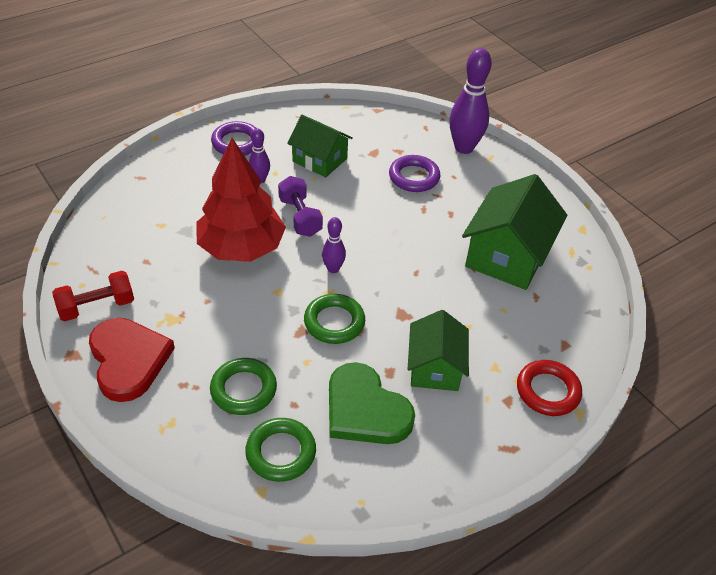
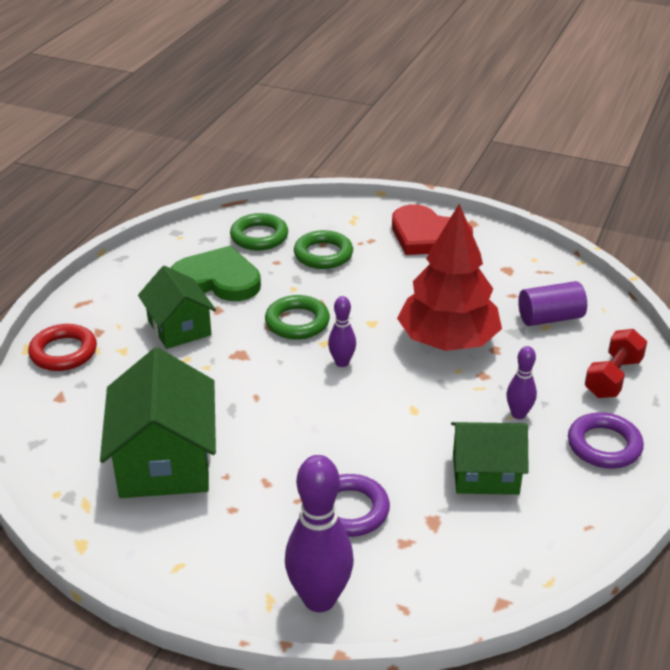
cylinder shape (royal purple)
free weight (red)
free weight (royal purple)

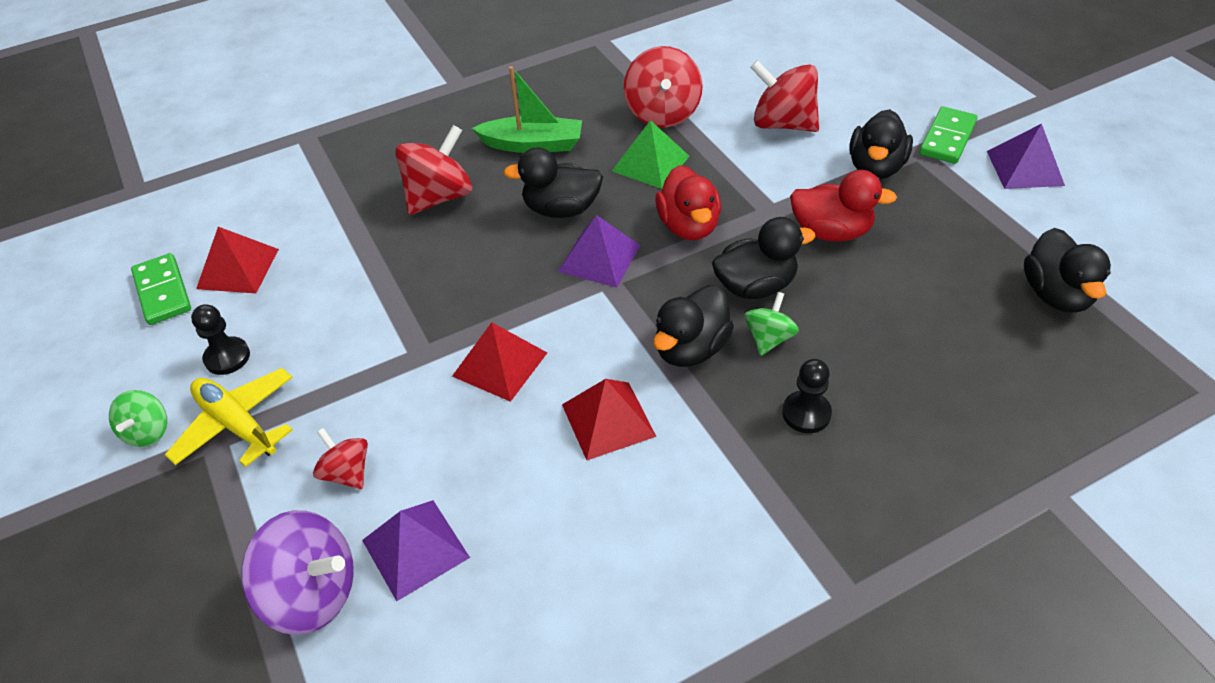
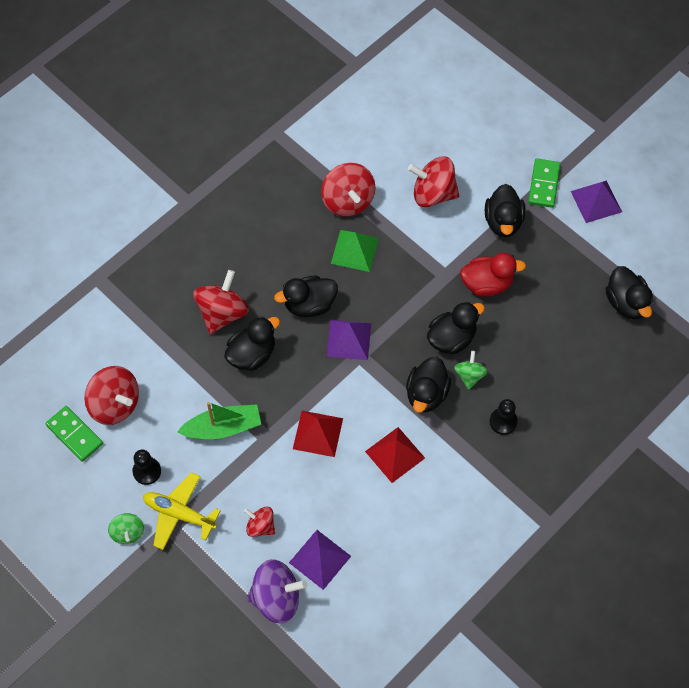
spinning top (red) (no. 1 from left)
toy boat (emerald)
duck (ebony) (no. 1 from left)
duck (red) (no. 1 from left in the first image)

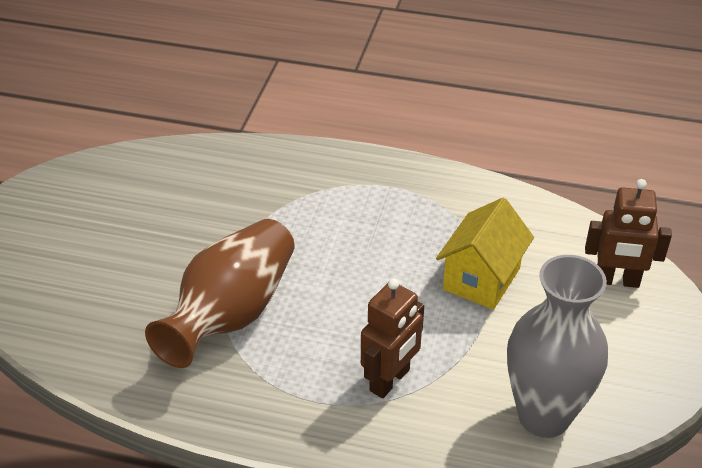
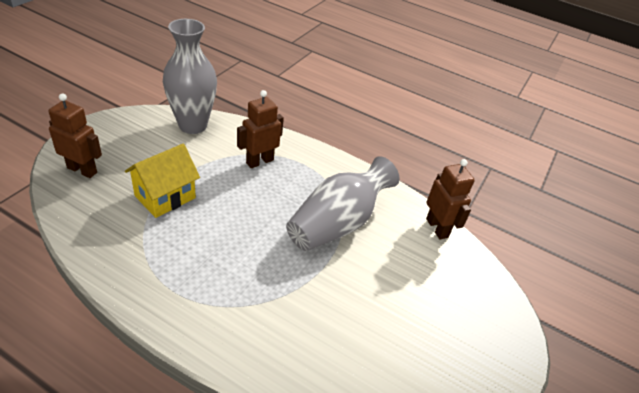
tall vase (grey) (no. 2 from left)
robot figure (brown) (no. 3 from left)

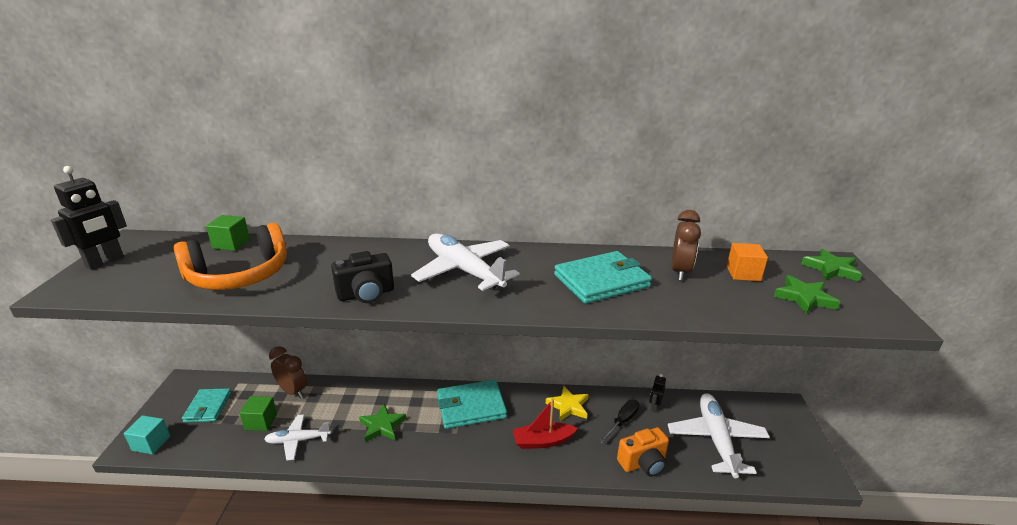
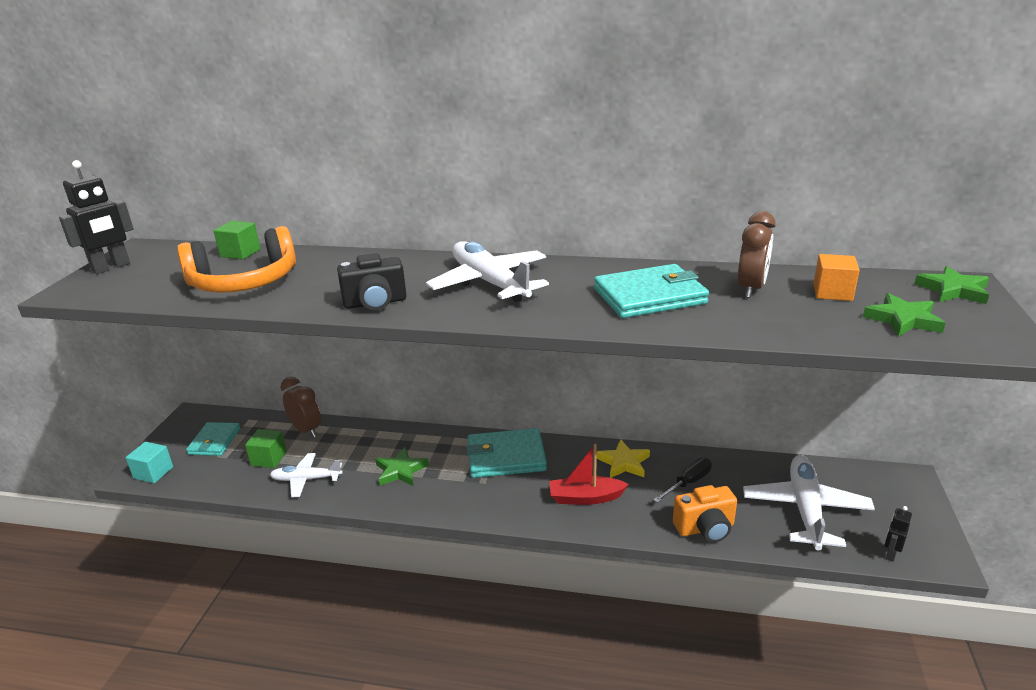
robot figure (ebony) (no. 2 from left)

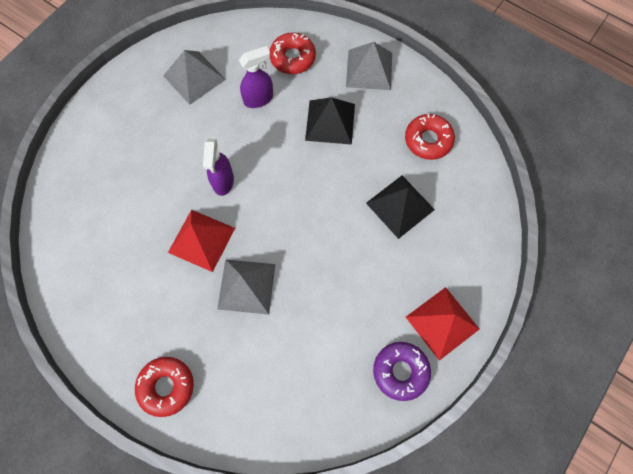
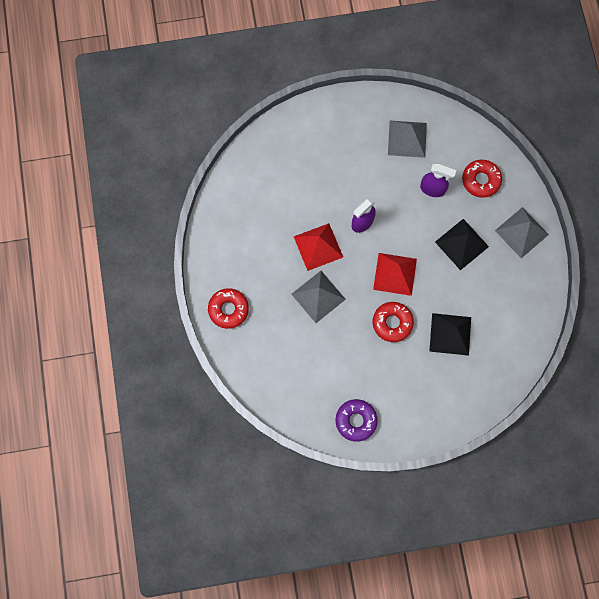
pyramid (red) (no. 2 from left)
doughnut (red) (no. 2 from left)

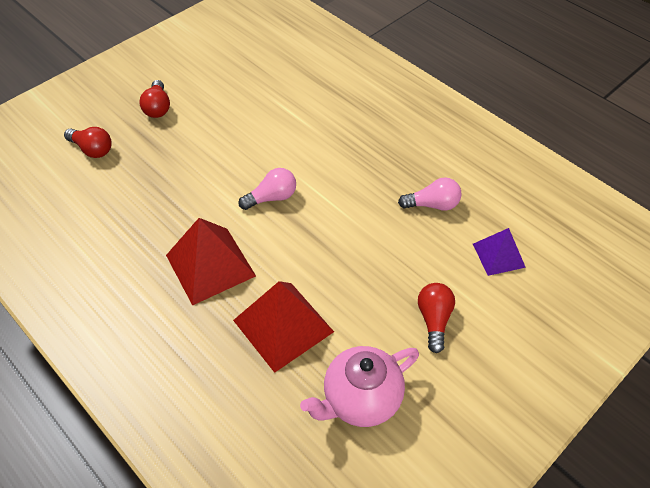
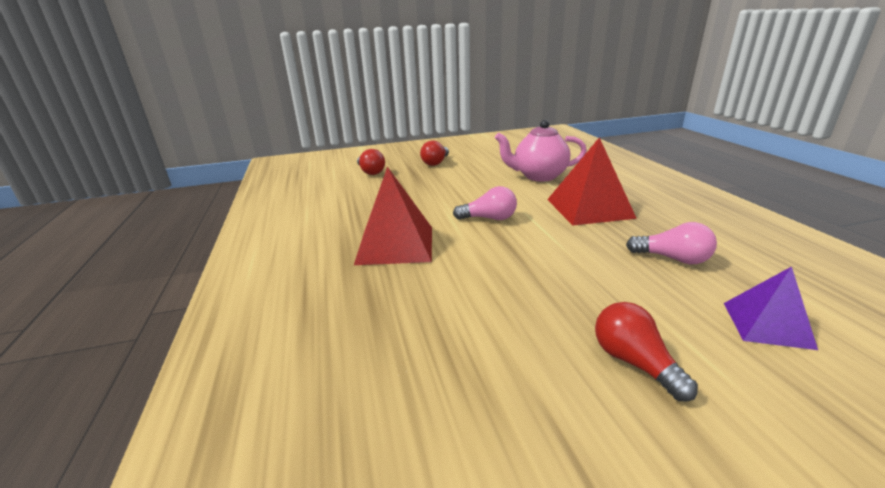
china teapot (rosy)
pyramid (red) (no. 2 from left)
light bulb (red) (no. 3 from left)

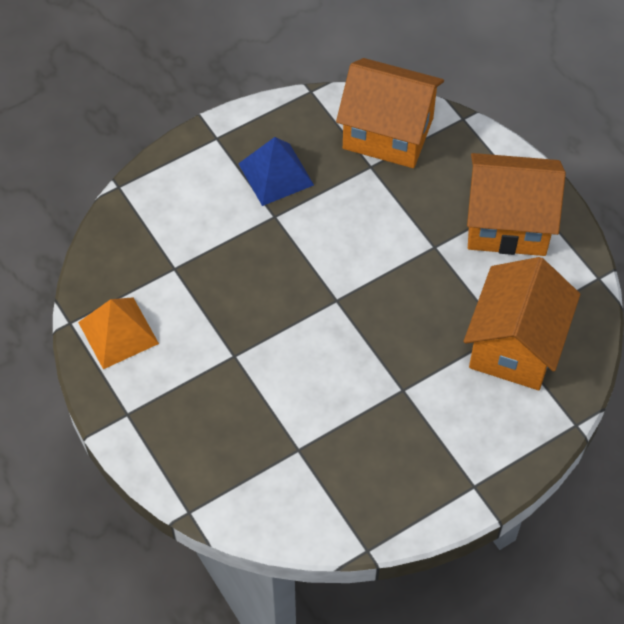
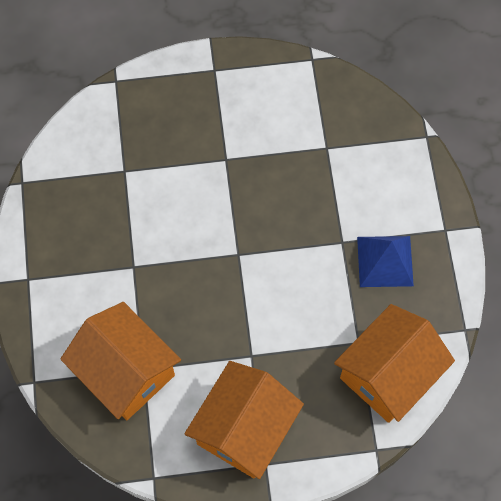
pyramid (bright orange)

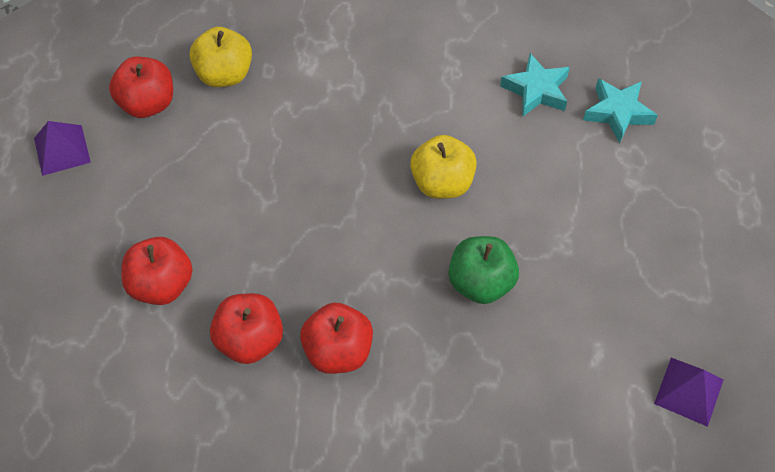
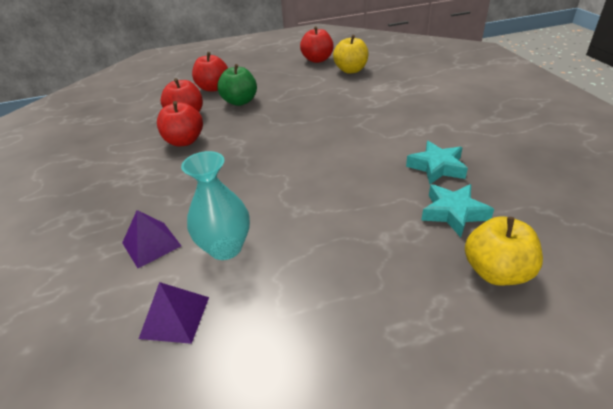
pyramid (royal purple) (no. 1 from left)
tall vase (turquoise)
toy apple (emerald)
toy apple (golden) (no. 2 from left)

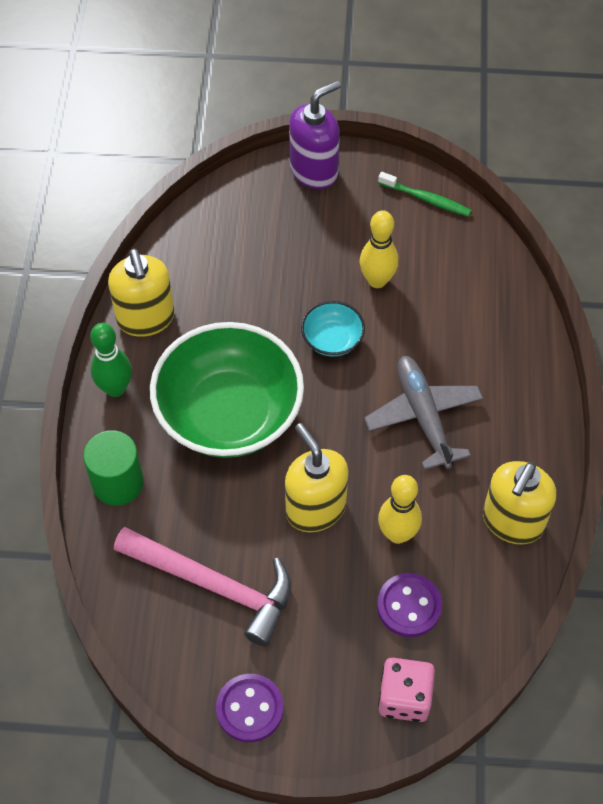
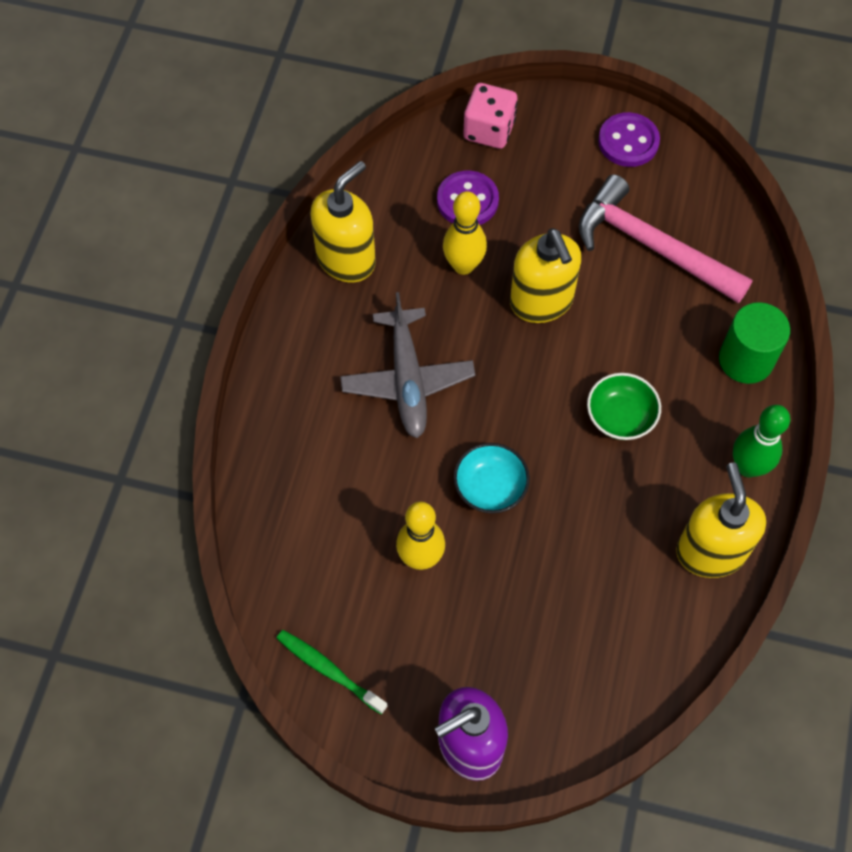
bowl (emerald)

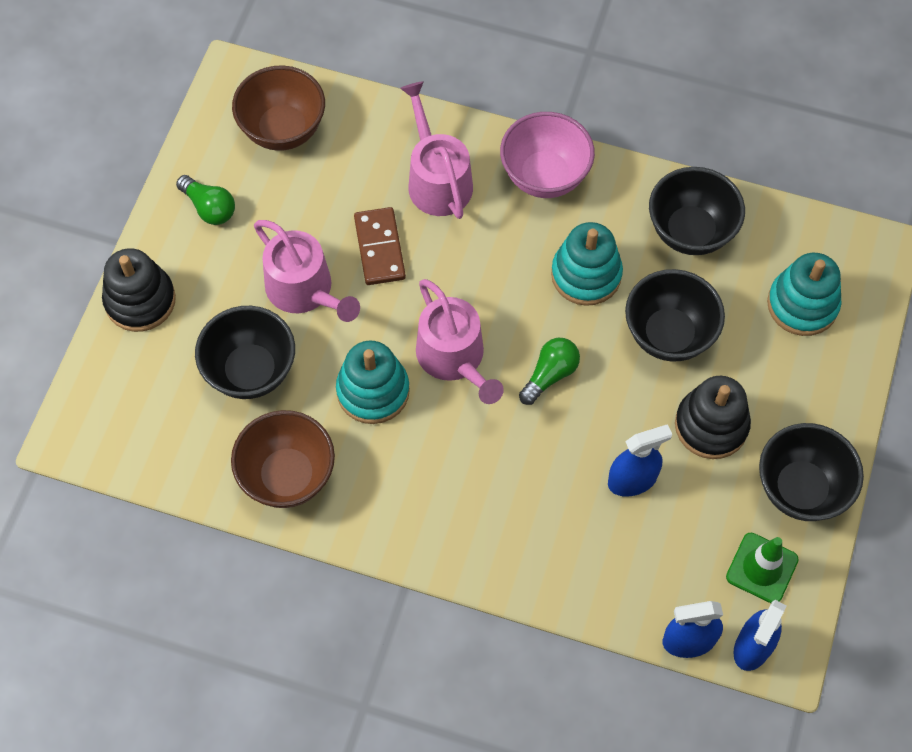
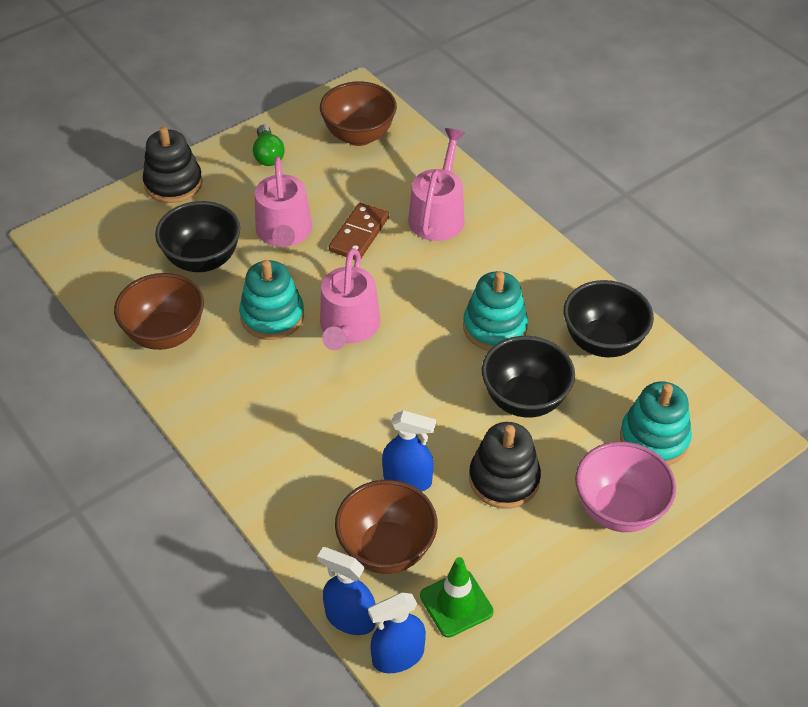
bowl (brown) (no. 3 from left)
bowl (rosy)
light bulb (emerald) (no. 2 from left in the first image)
bowl (ebony) (no. 4 from left in the first image)

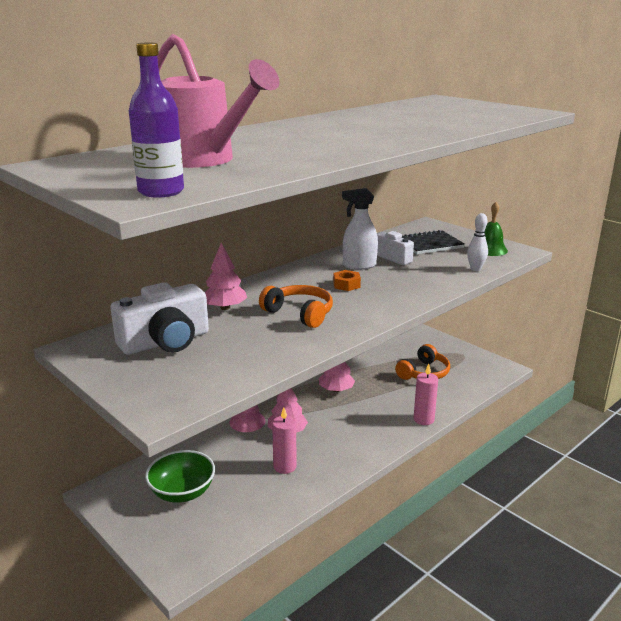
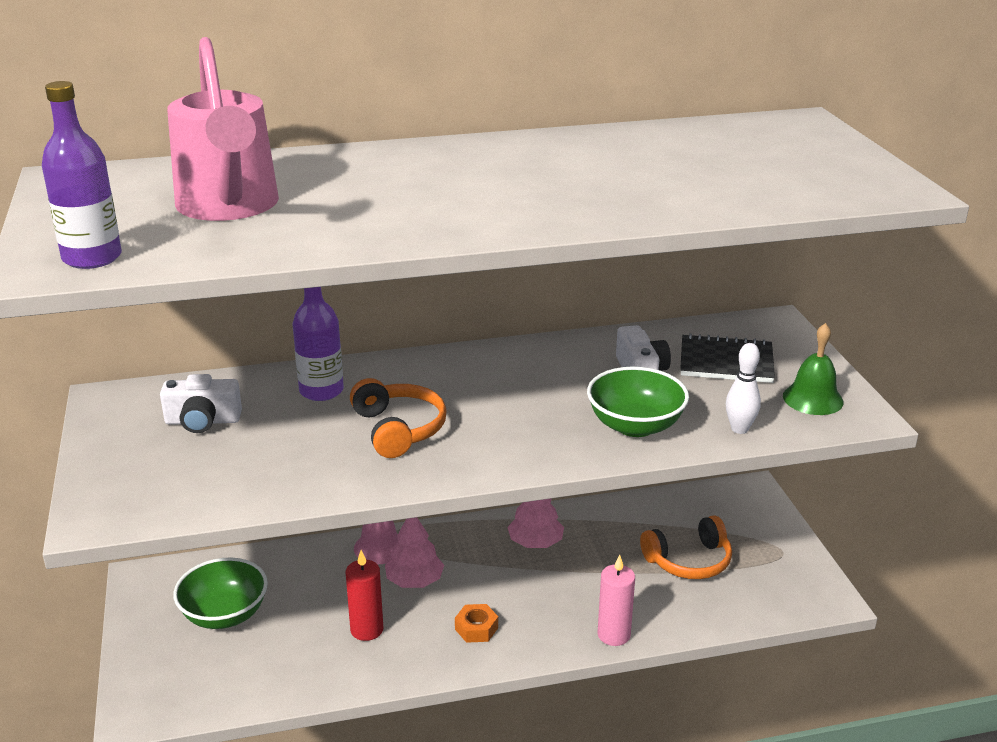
camera (snow-white) (no. 1 from left)
flask (royal purple) (no. 2 from left)
candle (red)
hexagon nut (bright orange)
bowl (emerald) (no. 2 from left)
spray cleaner (snow-white)

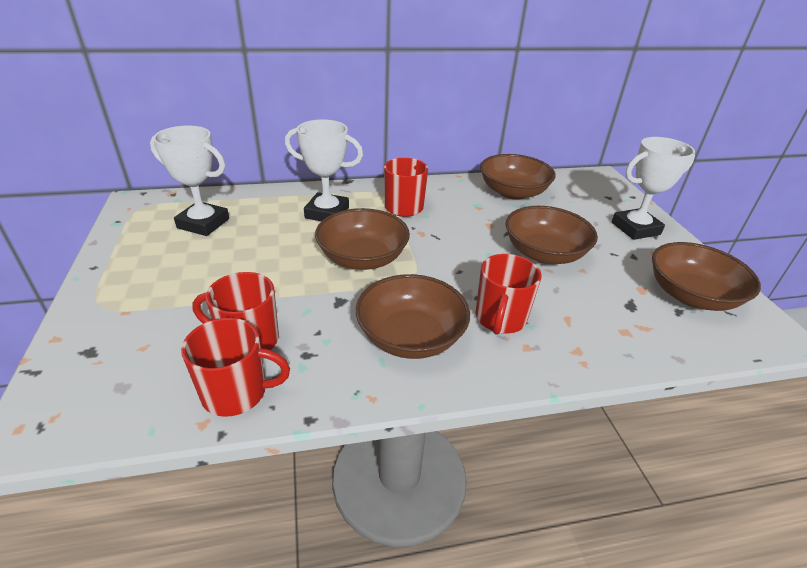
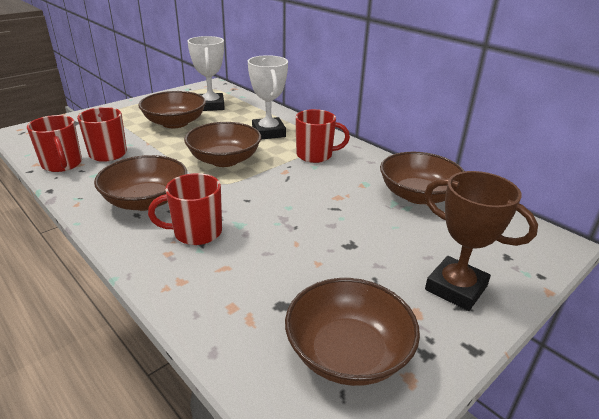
bowl (brown) (no. 2 from left)
award cup (brown)

